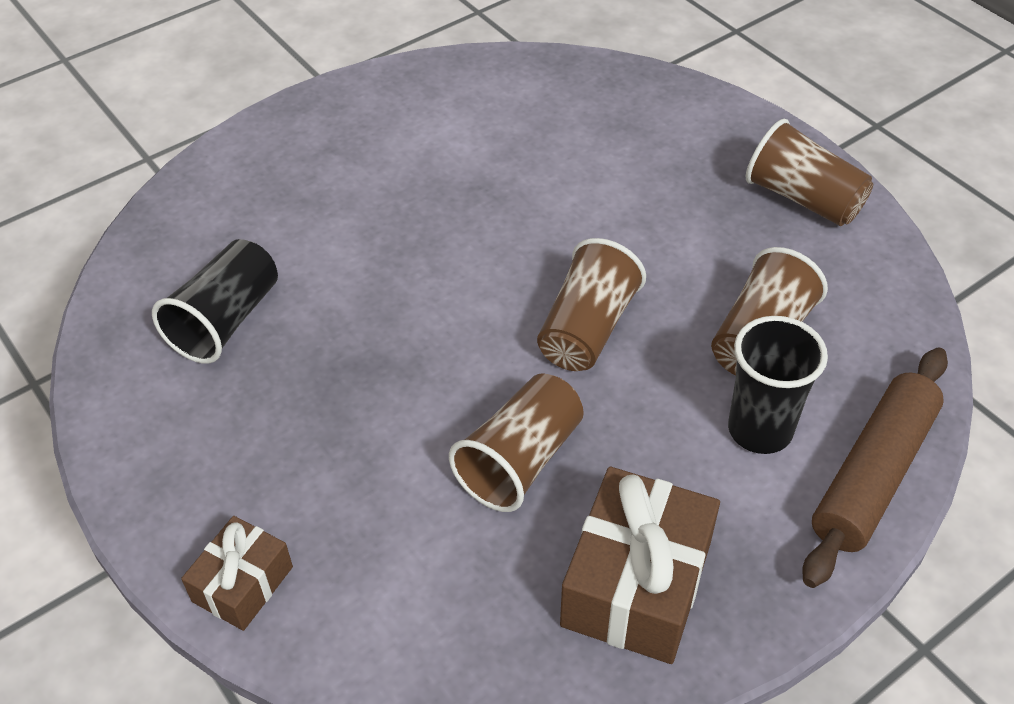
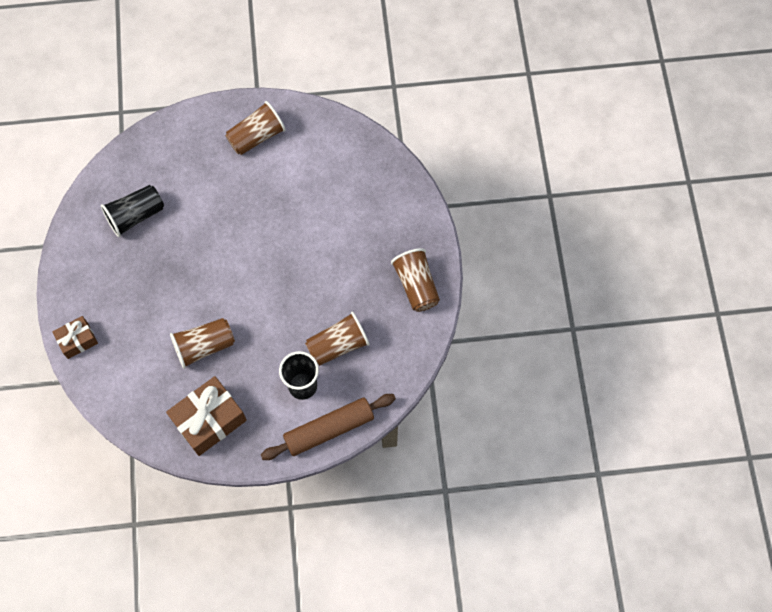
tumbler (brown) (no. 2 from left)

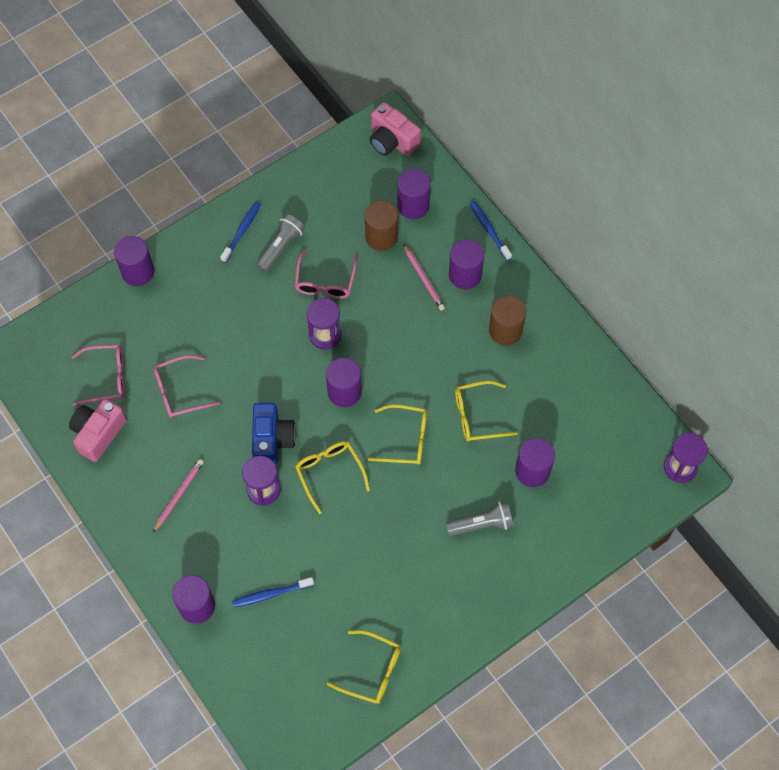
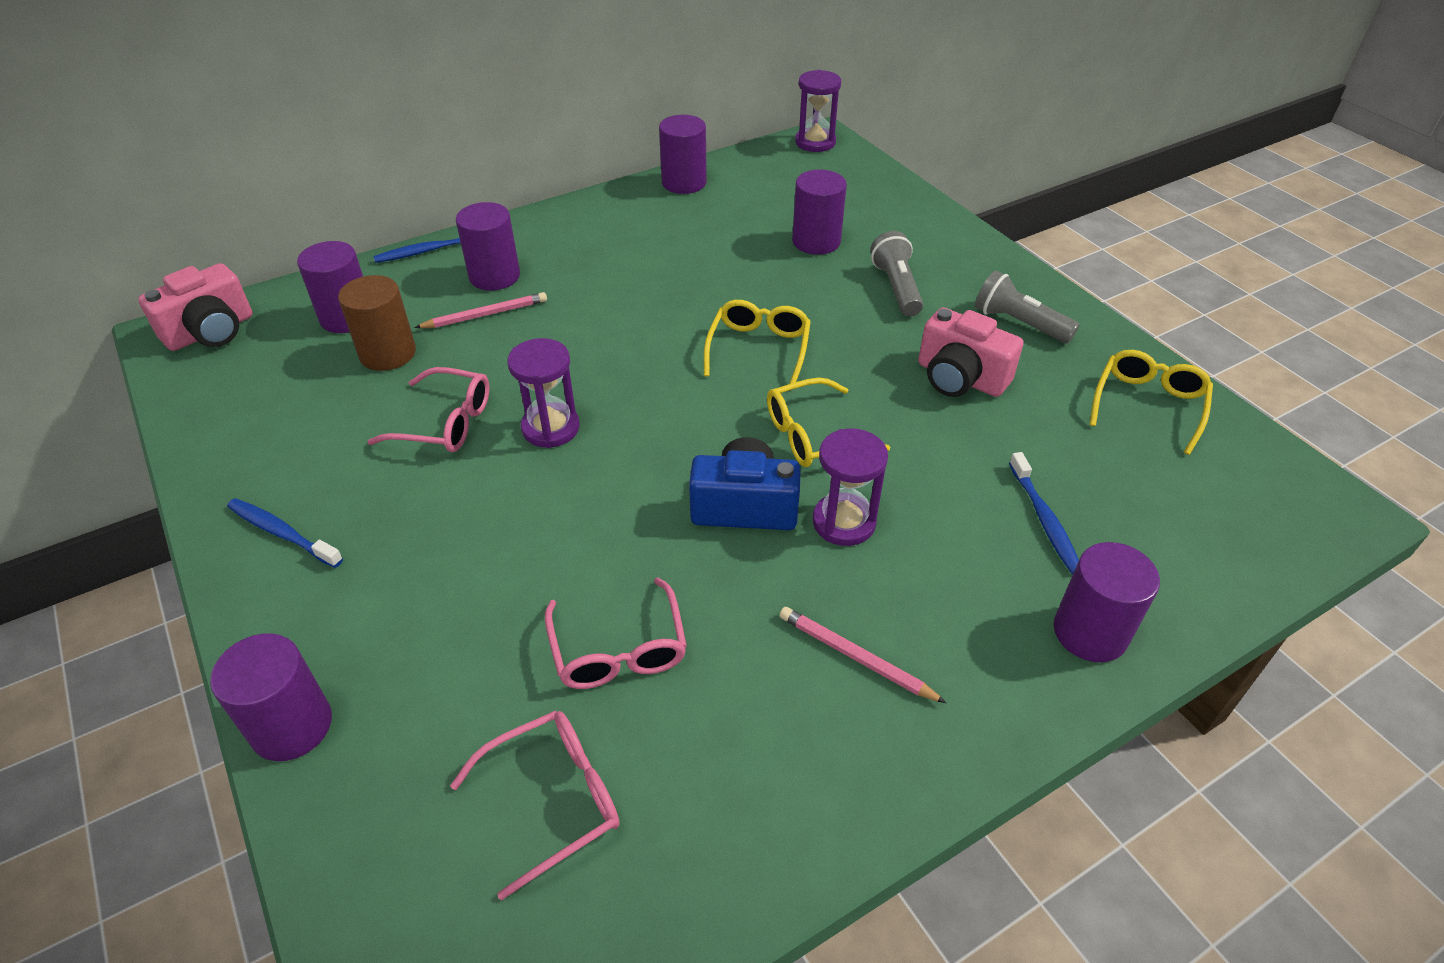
spectacles (rosy) (no. 2 from left)
cylinder shape (royal purple) (no. 4 from left)
camera (rosy) (no. 2 from left)
torch (grey) (no. 2 from left)
spectacles (golden) (no. 4 from left in the first image)
cylinder shape (brown) (no. 2 from left in the first image)

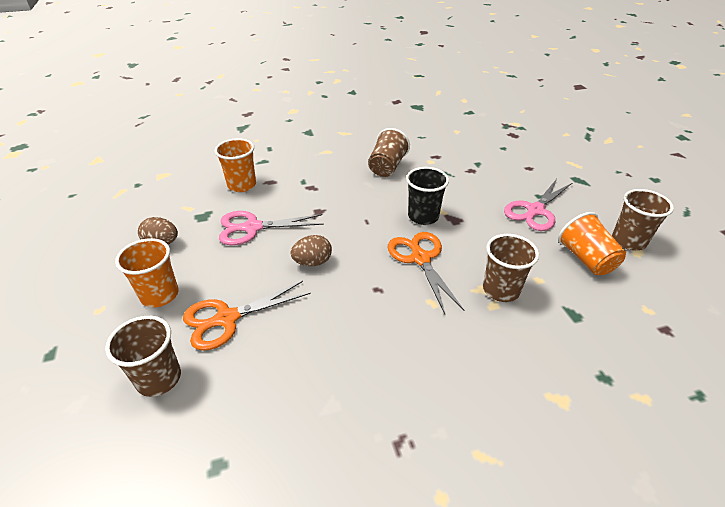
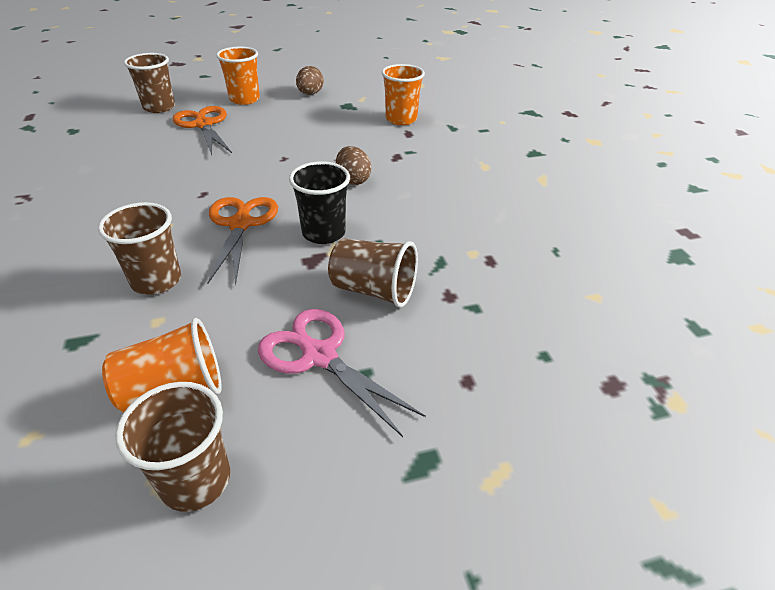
pair of scissors (bright orange) (no. 2 from left)
tumbler (brown) (no. 4 from left)
egg shape (brown) (no. 2 from left)
pair of scissors (rosy) (no. 1 from left in the first image)

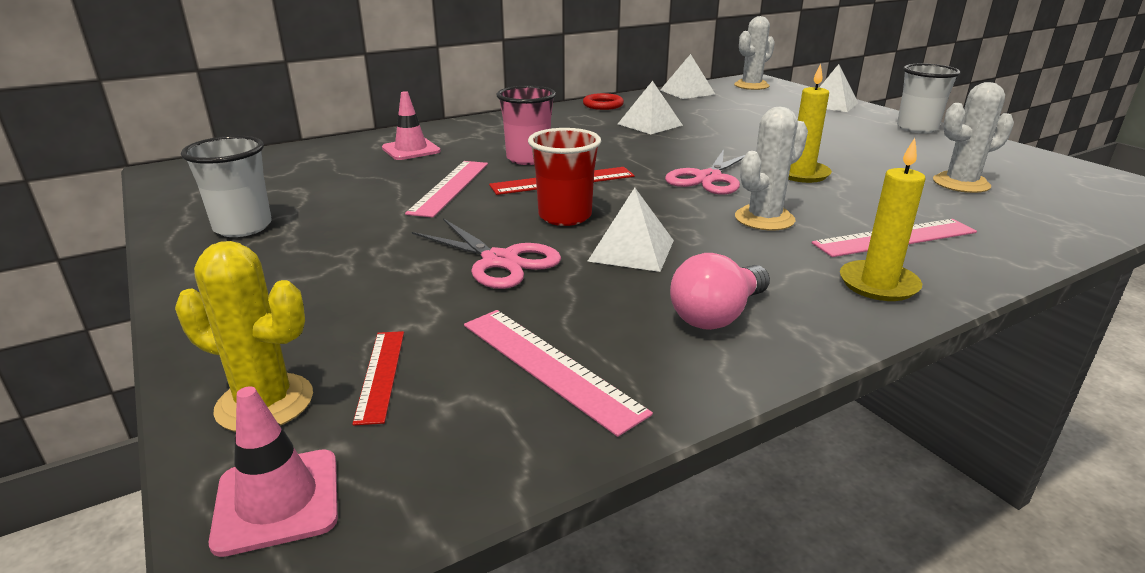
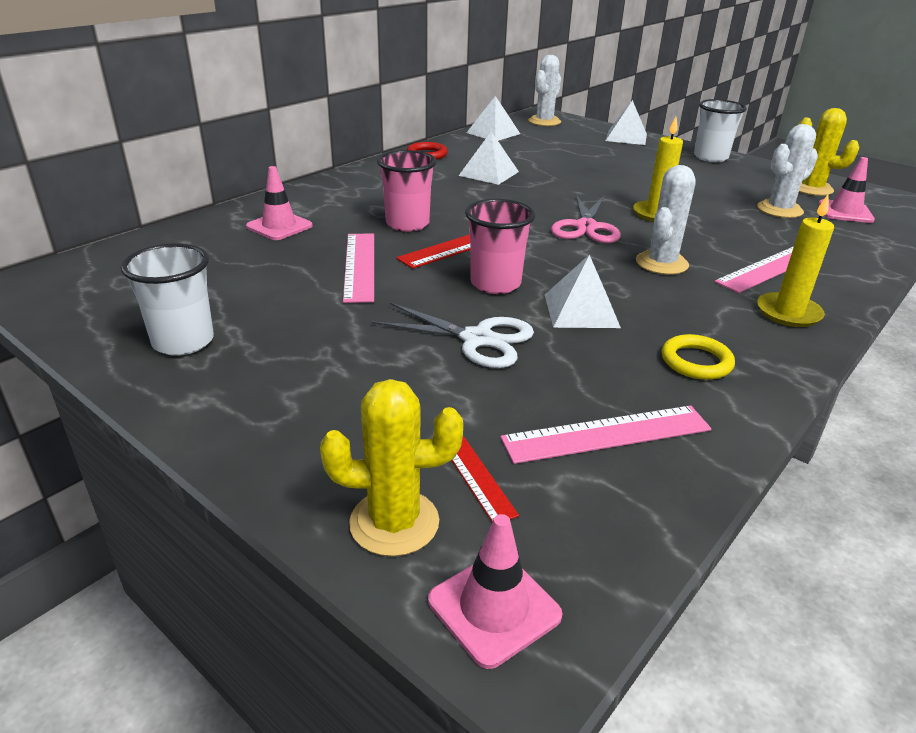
pair of scissors (snow-white)
tumbler (rosy) (no. 2 from left)
ruler (rosy) (no. 2 from left)
torus (golden)
saguaro cactus (golden) (no. 2 from left)
safety cone (rosy) (no. 3 from left)

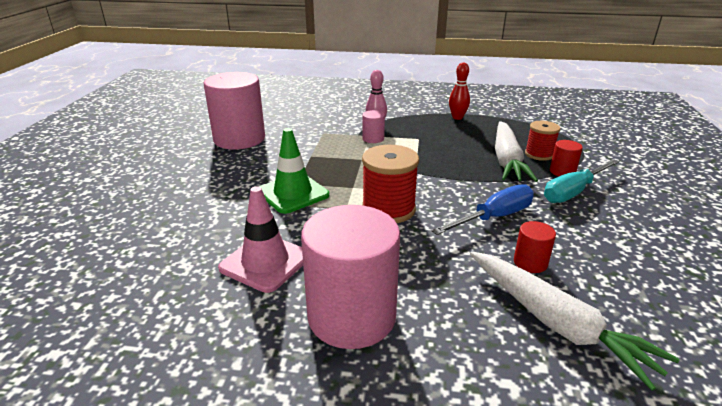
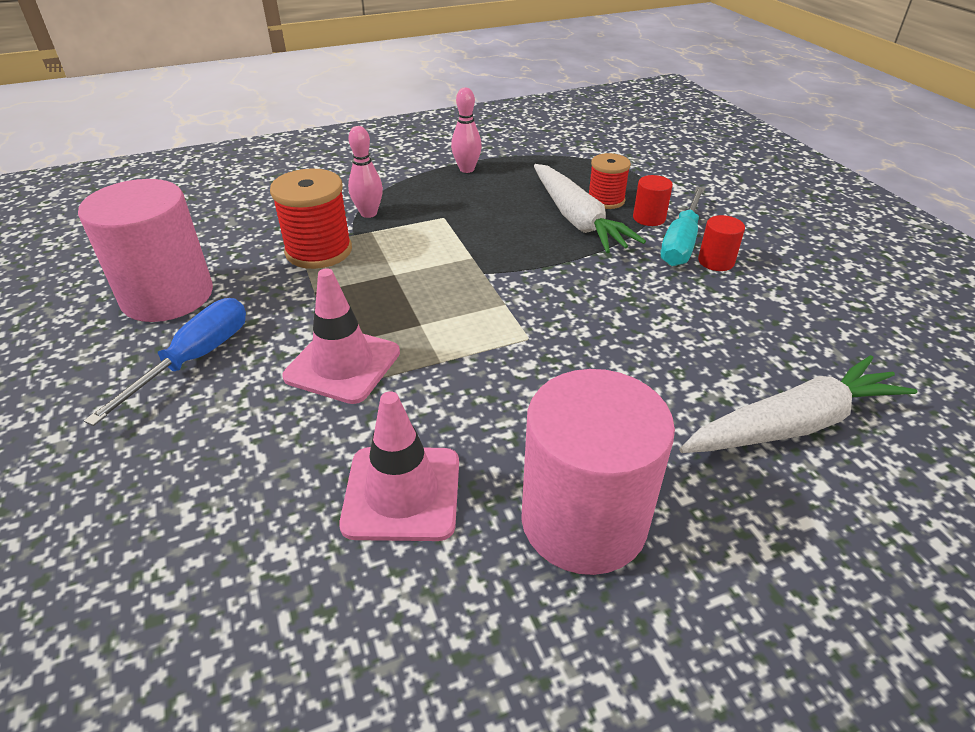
flat screwdriver (cobalt)
bobbin (red) (no. 1 from left)
safety cone (rosy) (no. 1 from left)
tenpin (rosy) (no. 2 from left)
carrot (snow-white) (no. 2 from left)
cylinder shape (red) (no. 2 from left)
cylinder shape (rosy) (no. 3 from left in the first image)

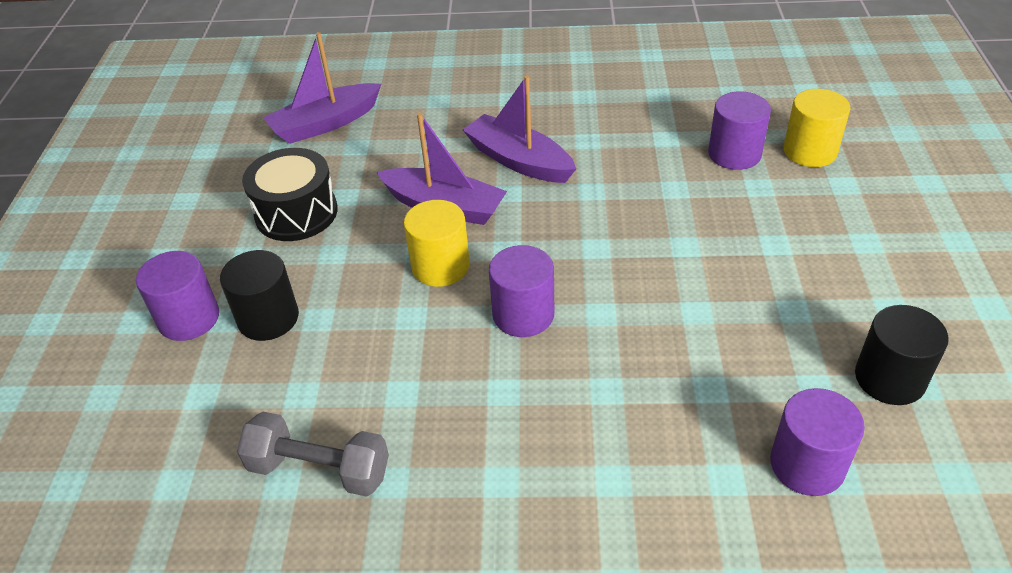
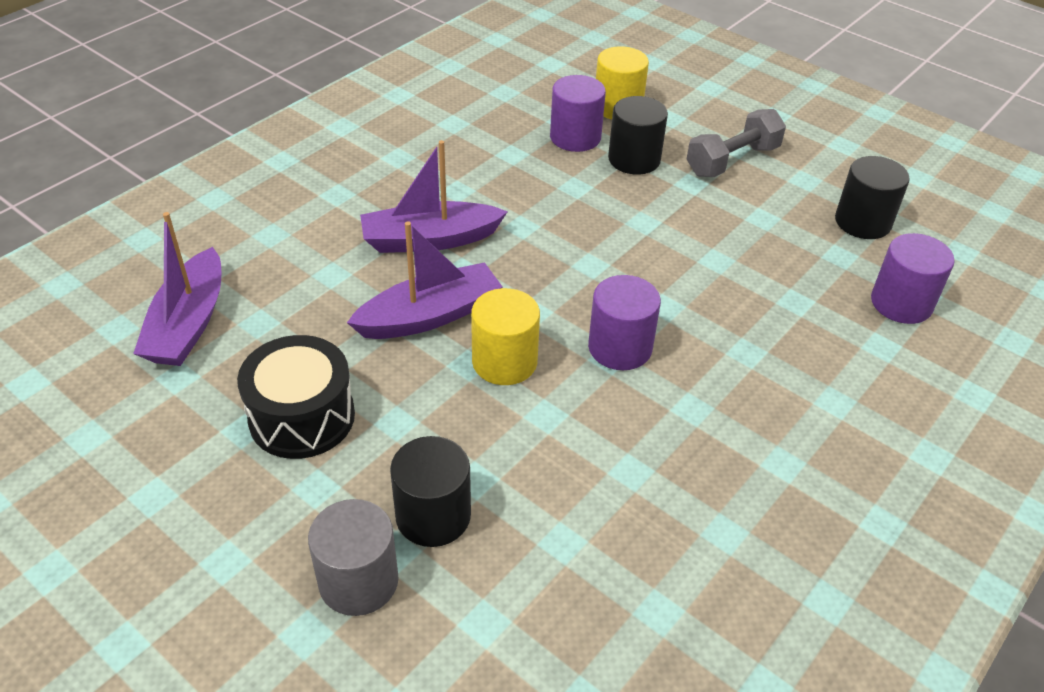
cylinder shape (grey)
cylinder shape (ebony) (no. 2 from left)
free weight (grey)

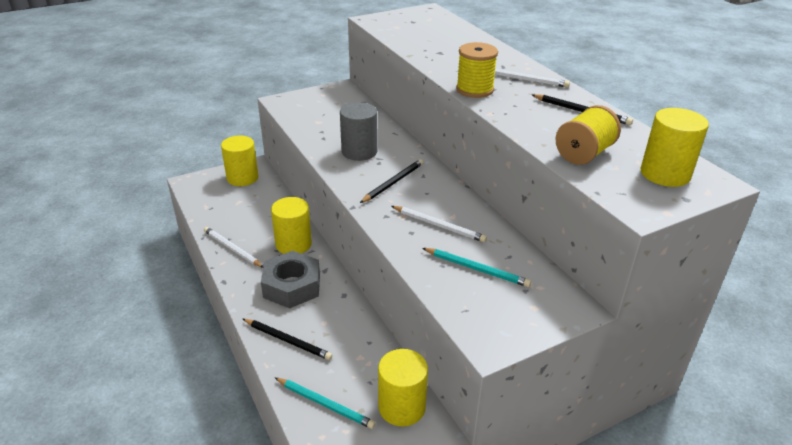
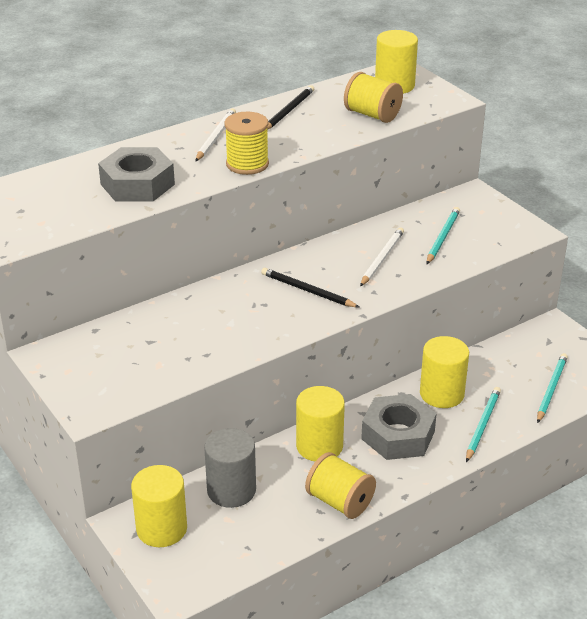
hexagon nut (grey) (no. 1 from left)
cylinder shape (grey)
bobbin (golden) (no. 2 from left)
cylinder shape (golden) (no. 4 from left)
pencil (turquoise) (no. 2 from left)

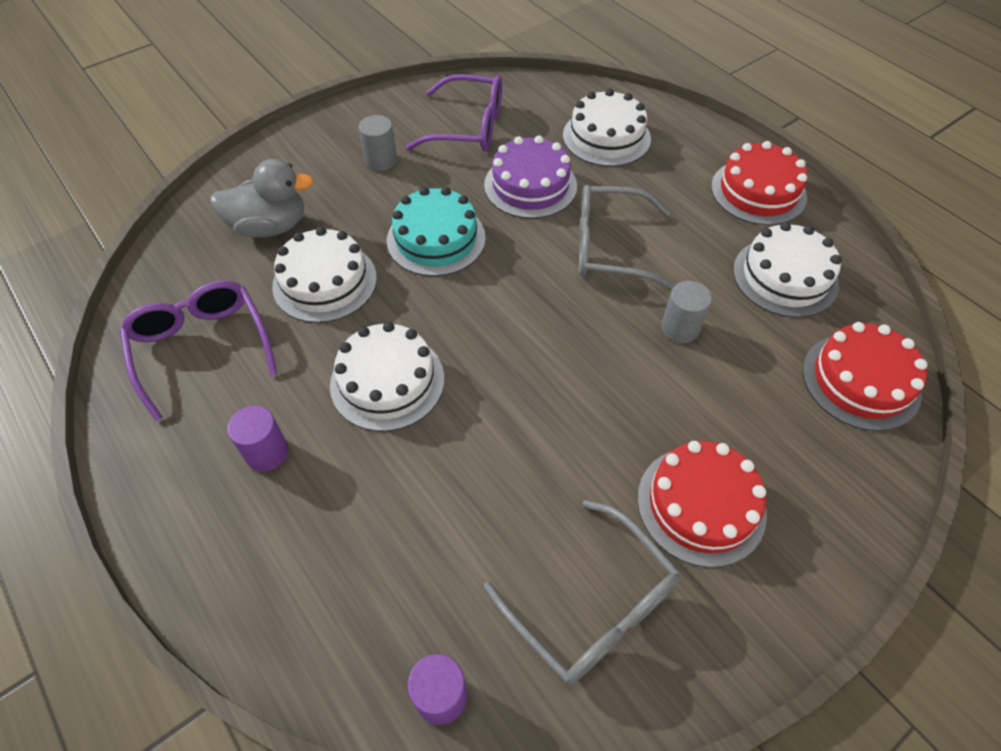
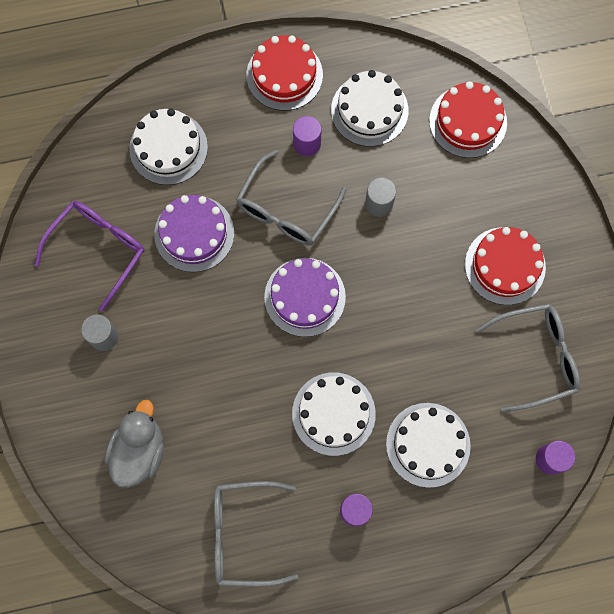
spectacles (grey) (no. 1 from left)
gateau (royal purple) (no. 2 from left)
cylinder shape (royal purple) (no. 1 from left)
gateau (snow-white) (no. 4 from left)
gateau (turquoise)

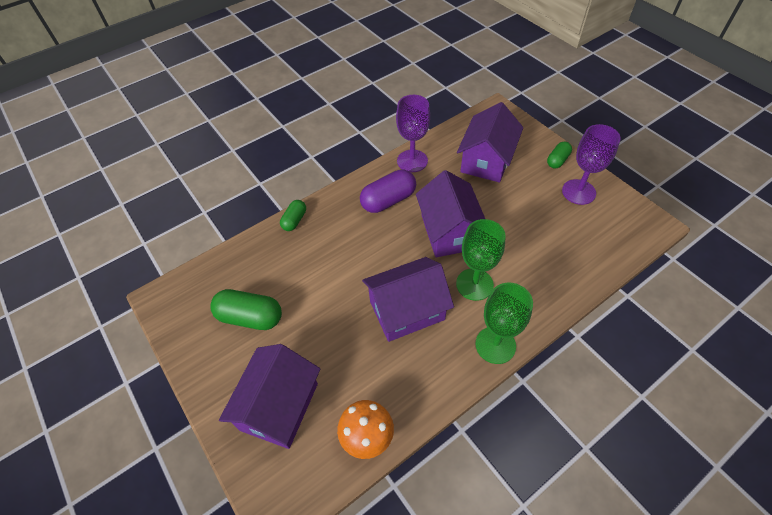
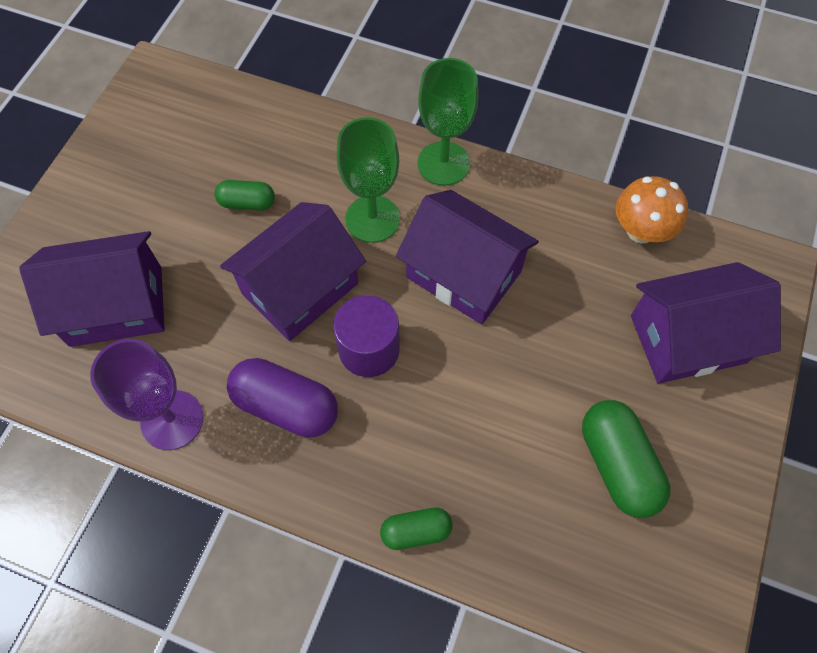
capsule (emerald) (no. 1 from left)
cylinder shape (royal purple)
wine glass (royal purple) (no. 2 from left in the first image)

